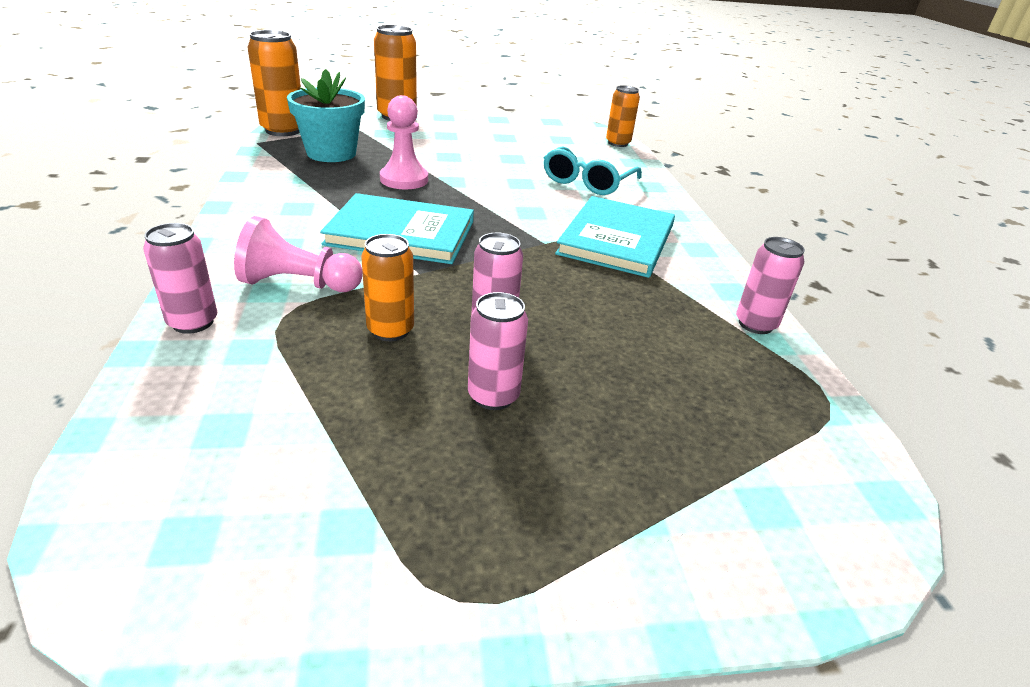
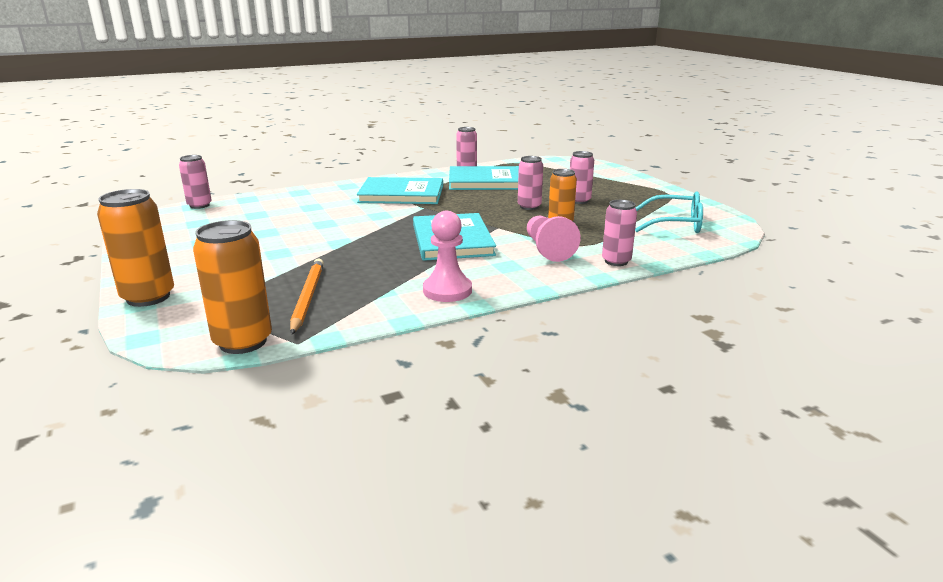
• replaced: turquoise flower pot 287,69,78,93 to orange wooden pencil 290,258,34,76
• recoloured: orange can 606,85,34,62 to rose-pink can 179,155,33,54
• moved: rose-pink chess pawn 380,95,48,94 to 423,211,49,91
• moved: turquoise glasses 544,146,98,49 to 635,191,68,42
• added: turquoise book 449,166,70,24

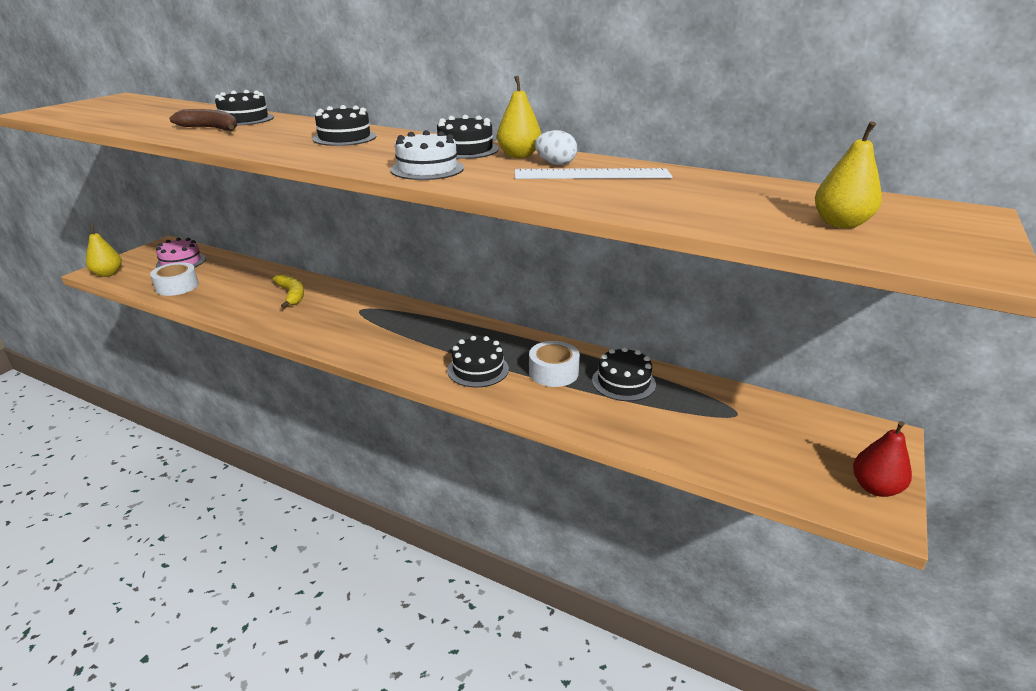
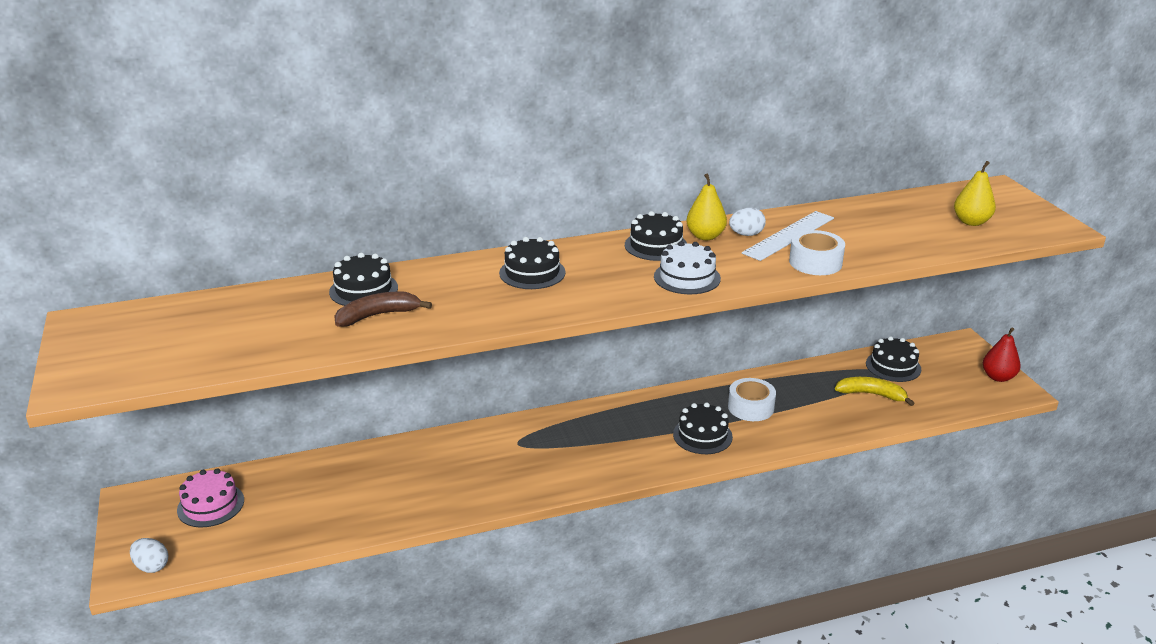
• replaced: golden toy pear 86,224,36,53 to pure white toy egg 130,538,39,35
• moved: pure white sticky tape 150,262,49,34 to 789,230,56,45
• moved: golden toy banana 273,273,31,35 to 835,377,79,29
• moved: black cake 592,347,64,54 to 866,336,55,46

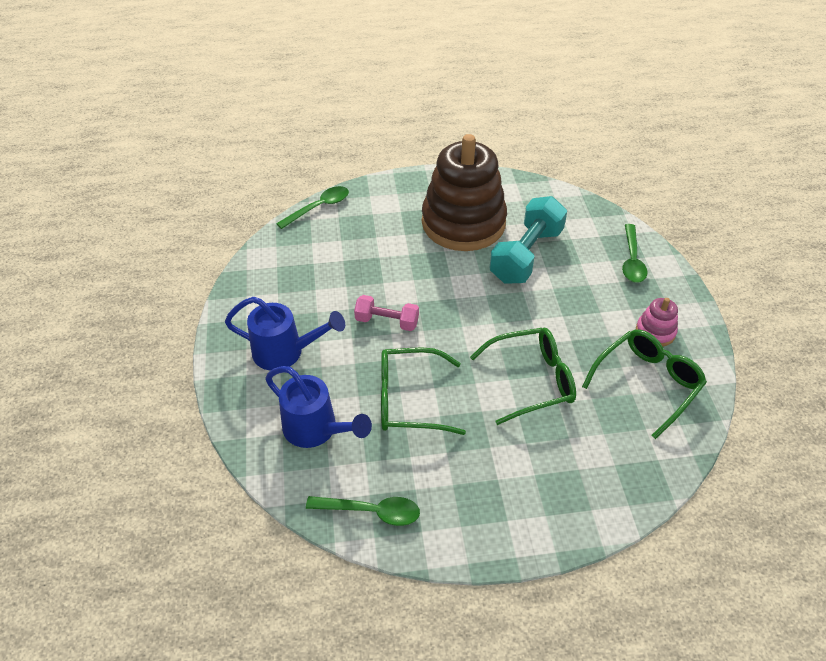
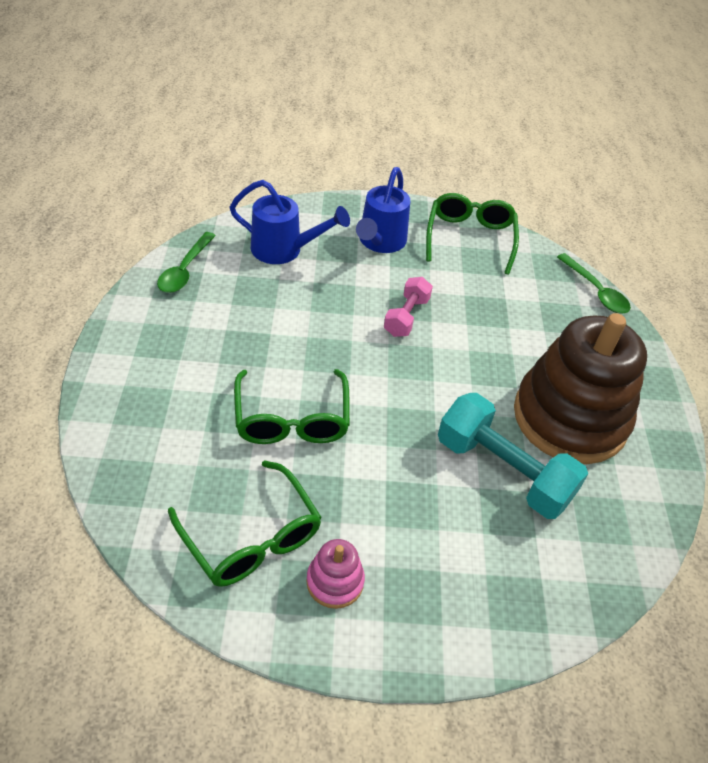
• removed: emerald spoon 622,224,26,59
• moved: emerald glasses 381,347,85,88 to 426,193,93,82
• turned: cobalt sprinkling can 265,366,107,82 = 230,180,120,84 120 degrees counterclockwise

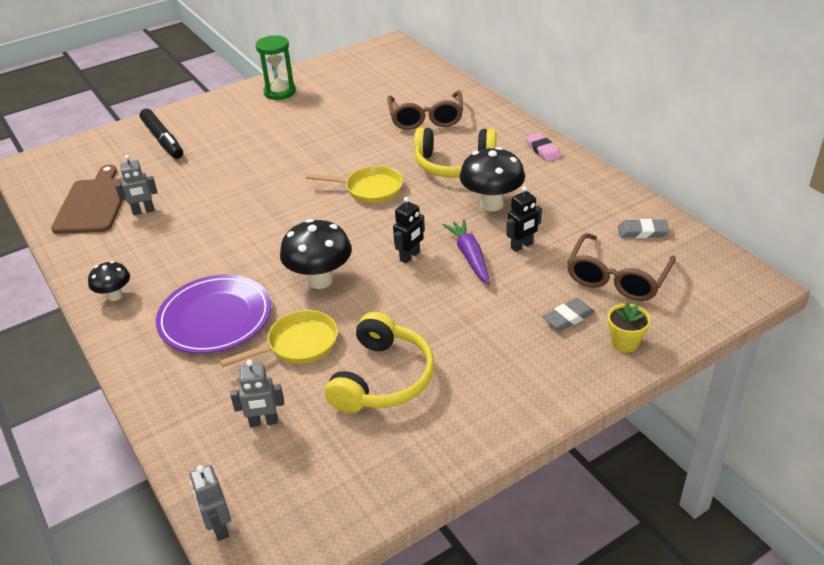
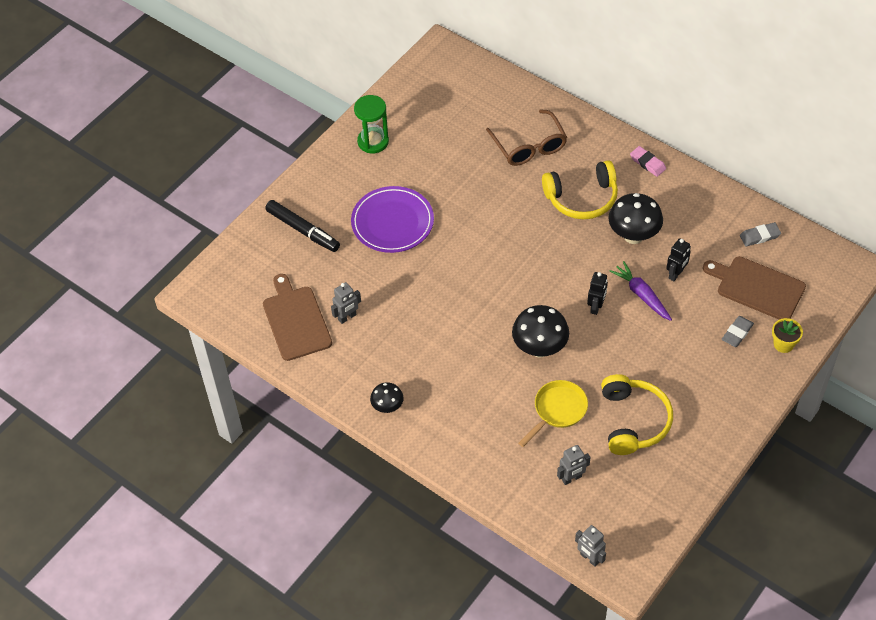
• removed: golden skillet 306,166,97,37
• replaced: dark brown glasses 567,233,109,68 to dark brown cutting board 703,256,103,64
• moved: royal purple flat dish 156,274,115,80 to 351,186,83,67

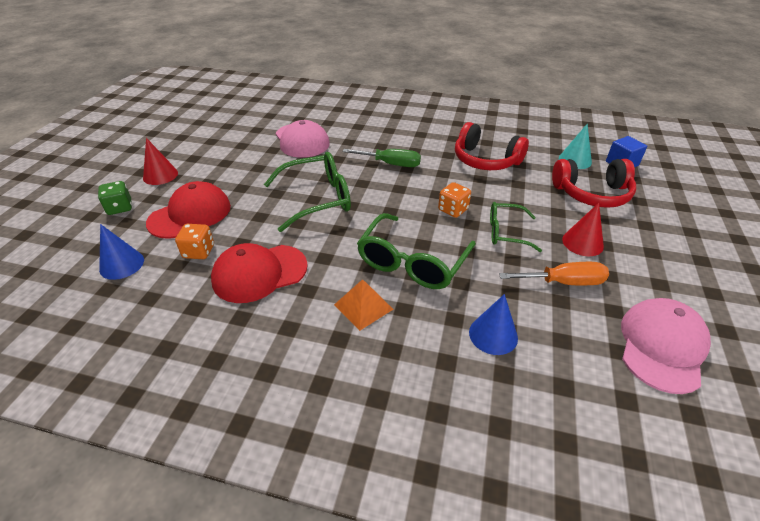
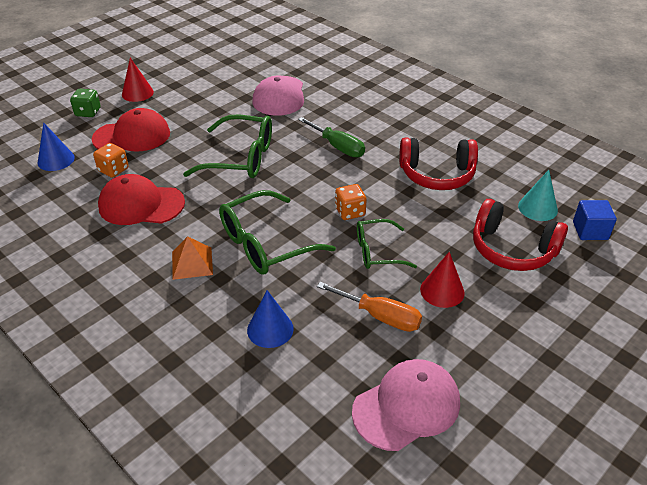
• turned: scarlet headset 455,122,74,48 = 399,137,79,53 60 degrees counterclockwise
• turned: emerald glasses 490,202,52,50 = 357,219,60,50 45 degrees counterclockwise

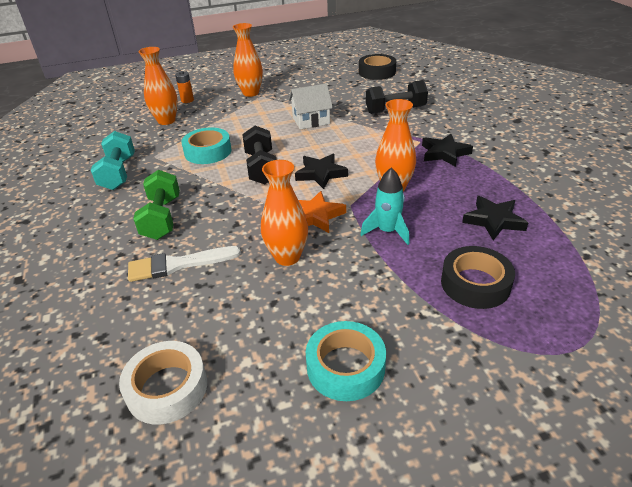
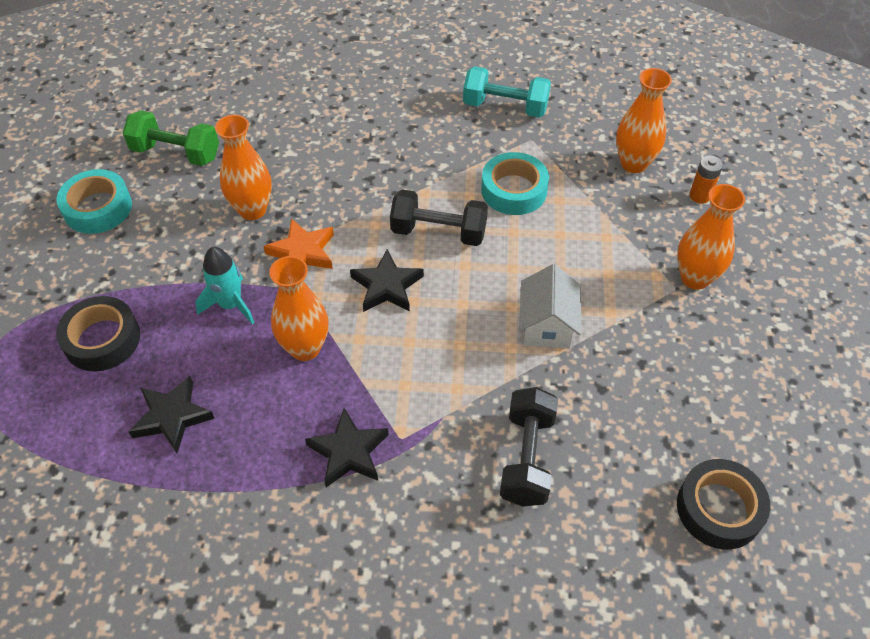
• moved: emerald dumbbell 133,170,47,70 to 123,110,96,56
• removed: pure white paintbrush 128,246,113,36
• removed: pure white sticky tape 119,341,88,83

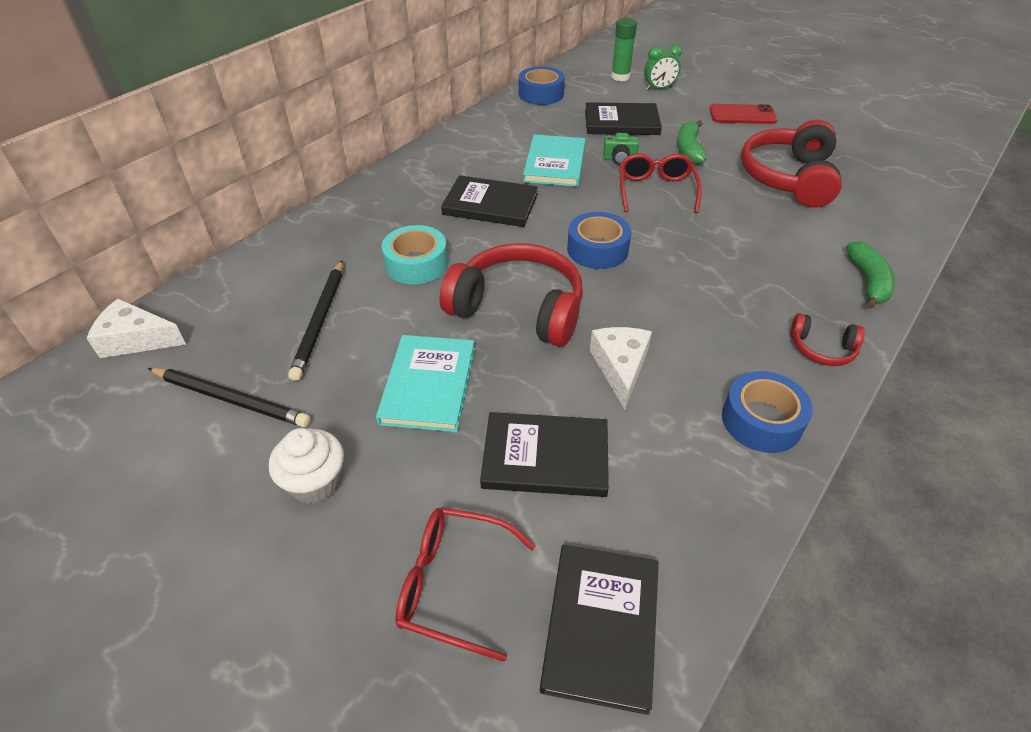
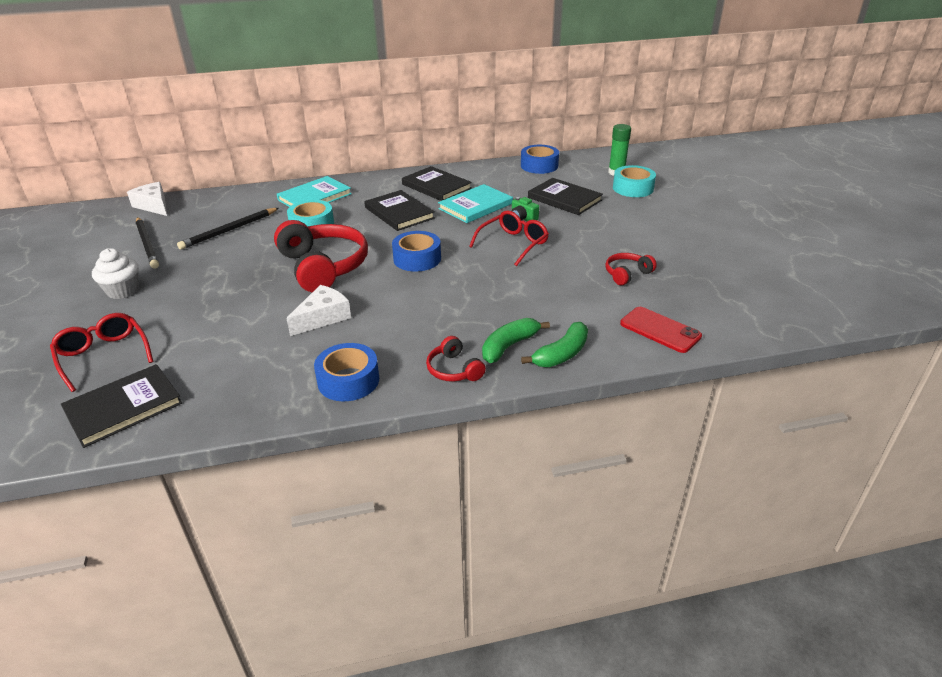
• replaced: emerald alarm clock 644,45,38,45 to turquoise sticky tape 613,165,43,32
• moved: scarlet phone 709,104,69,20 to 620,307,82,46
• moved: emerald toy banana 677,120,30,45 to 482,318,68,45
• resized: scarlet headset 741,120,101,88 = 605,253,52,32 x0.48
• moved: turquoise book 376,335,99,97 to 277,176,75,31
• moved: black book 480,412,129,85 to 402,166,70,35

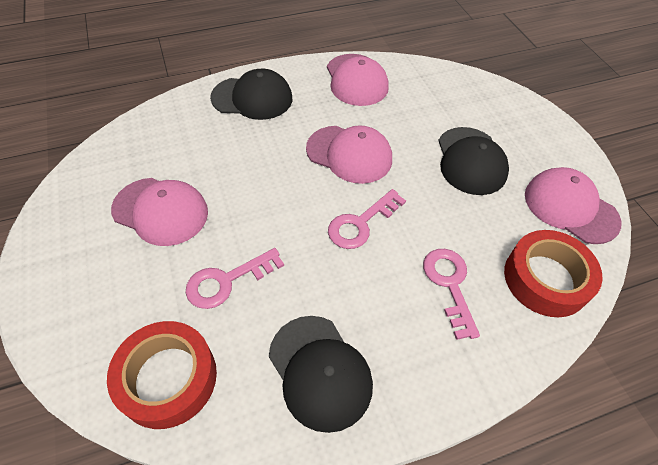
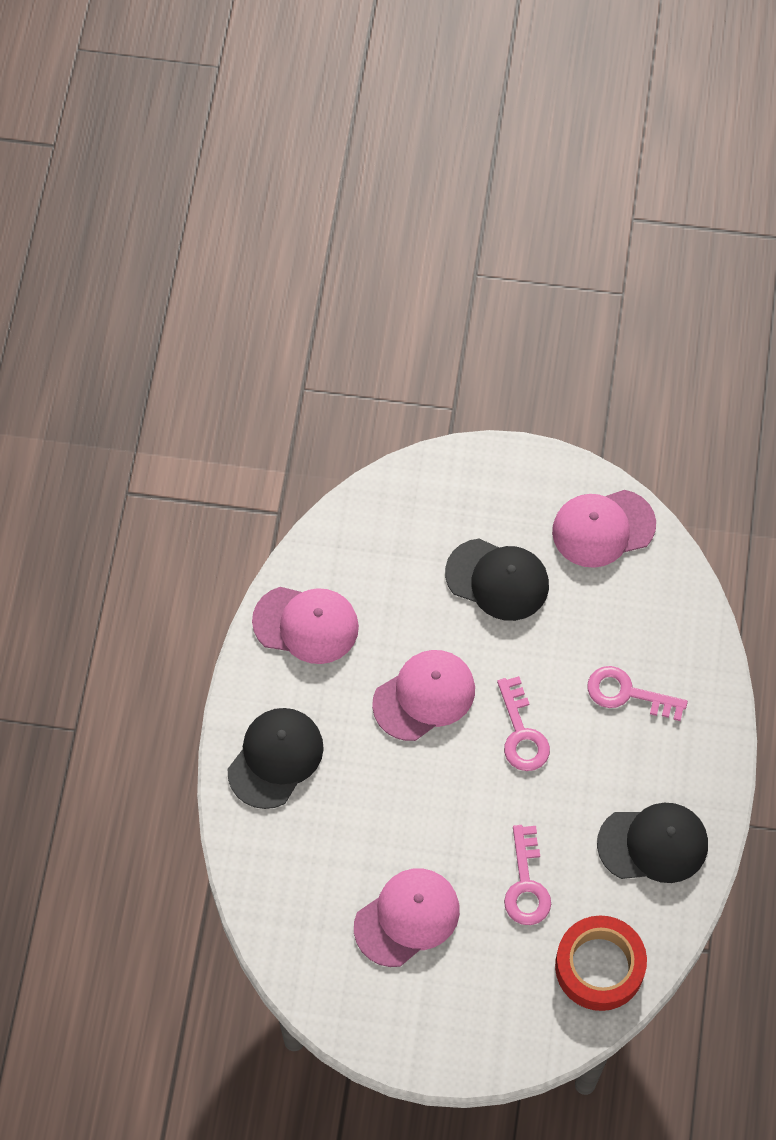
• removed: scarlet sticky tape 504,230,99,87

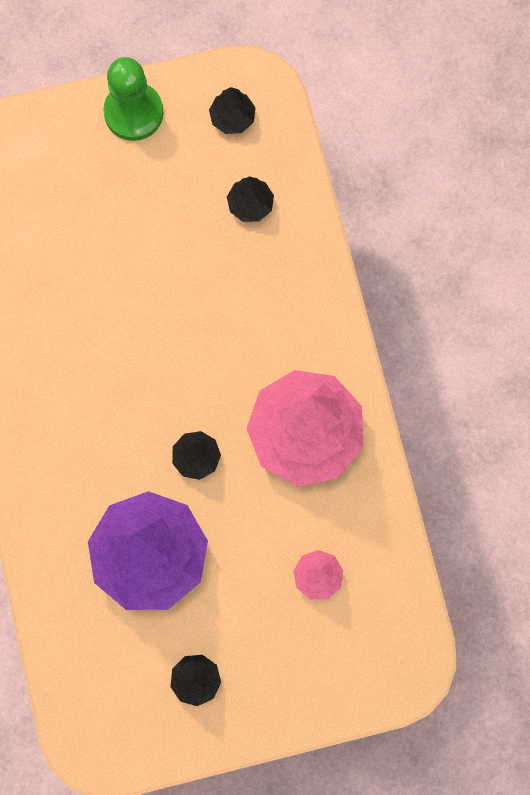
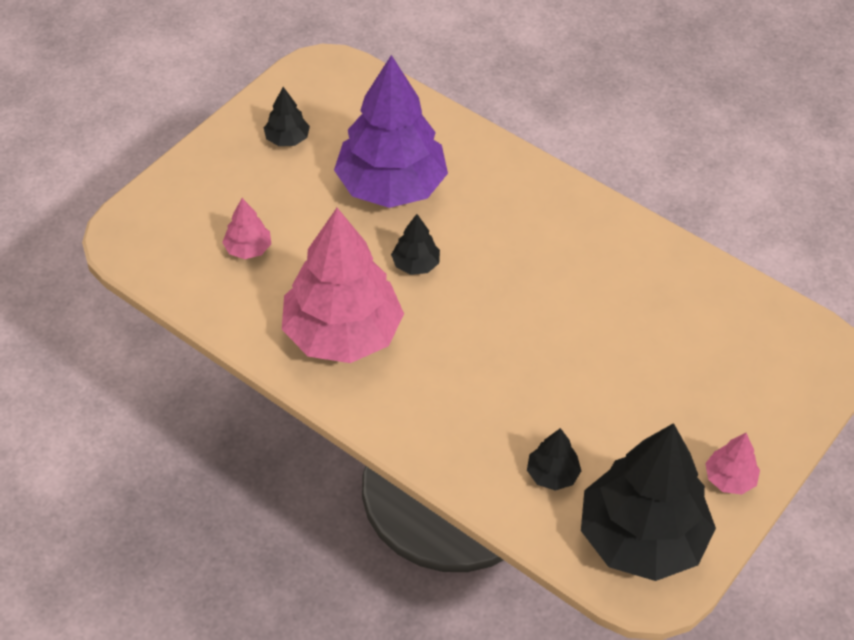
• replaced: emerald chess pawn 103,57,60,84 to rose-pink tree 705,433,55,62
• resized: black tree 209,87,47,47 = 581,423,135,158 x2.38

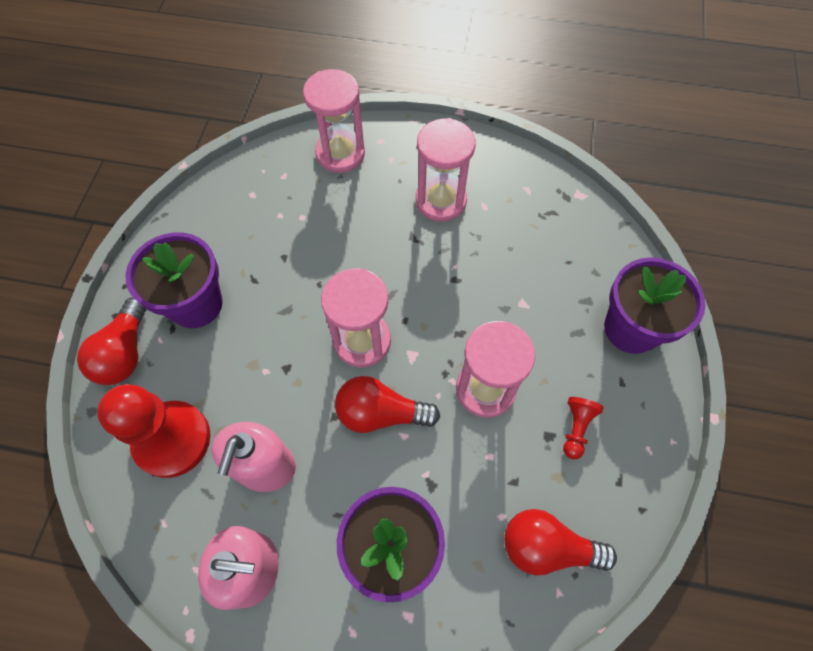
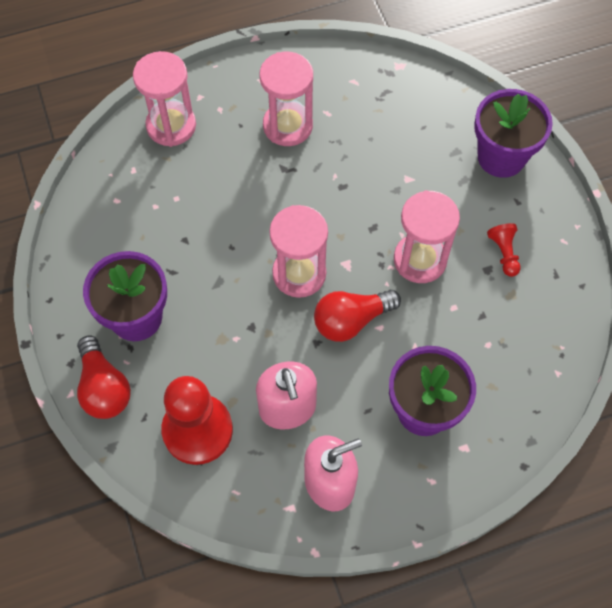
• removed: scarlet light bulb 504,509,113,67

